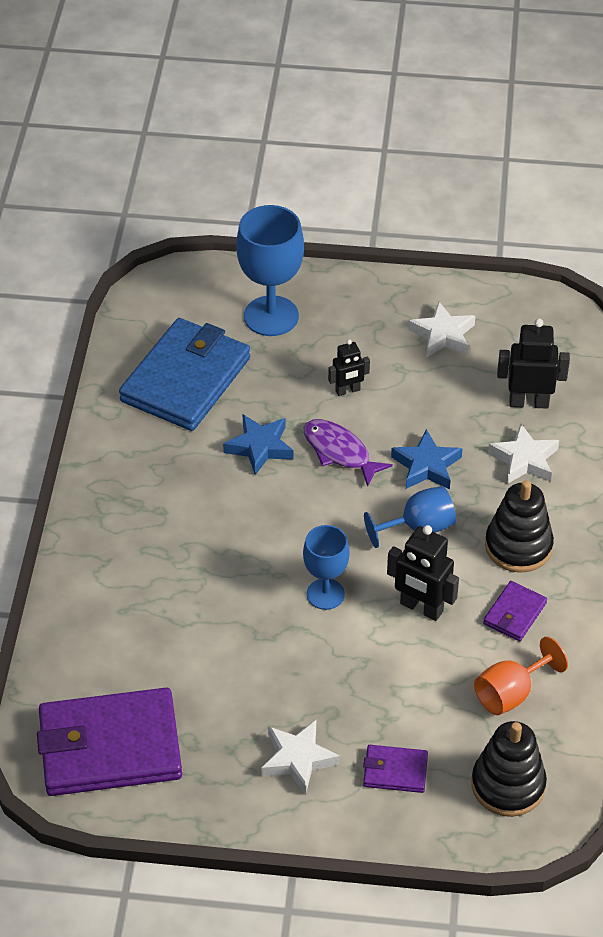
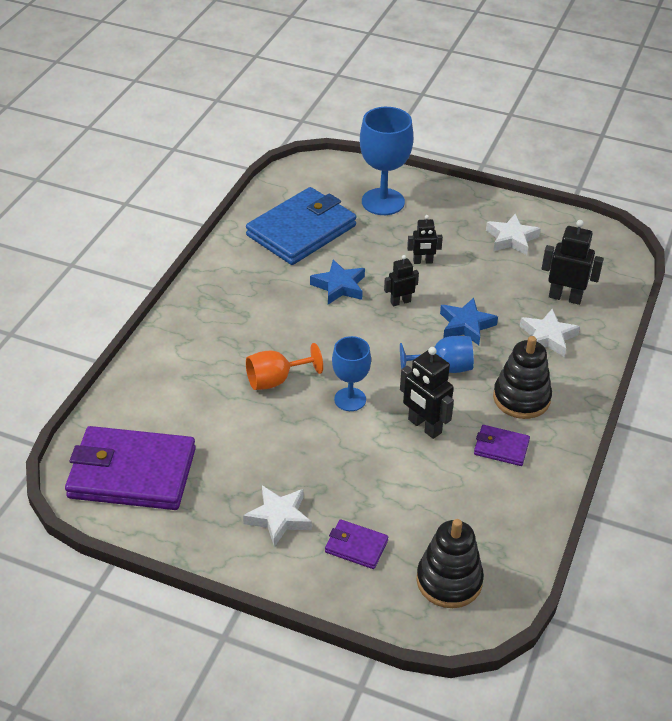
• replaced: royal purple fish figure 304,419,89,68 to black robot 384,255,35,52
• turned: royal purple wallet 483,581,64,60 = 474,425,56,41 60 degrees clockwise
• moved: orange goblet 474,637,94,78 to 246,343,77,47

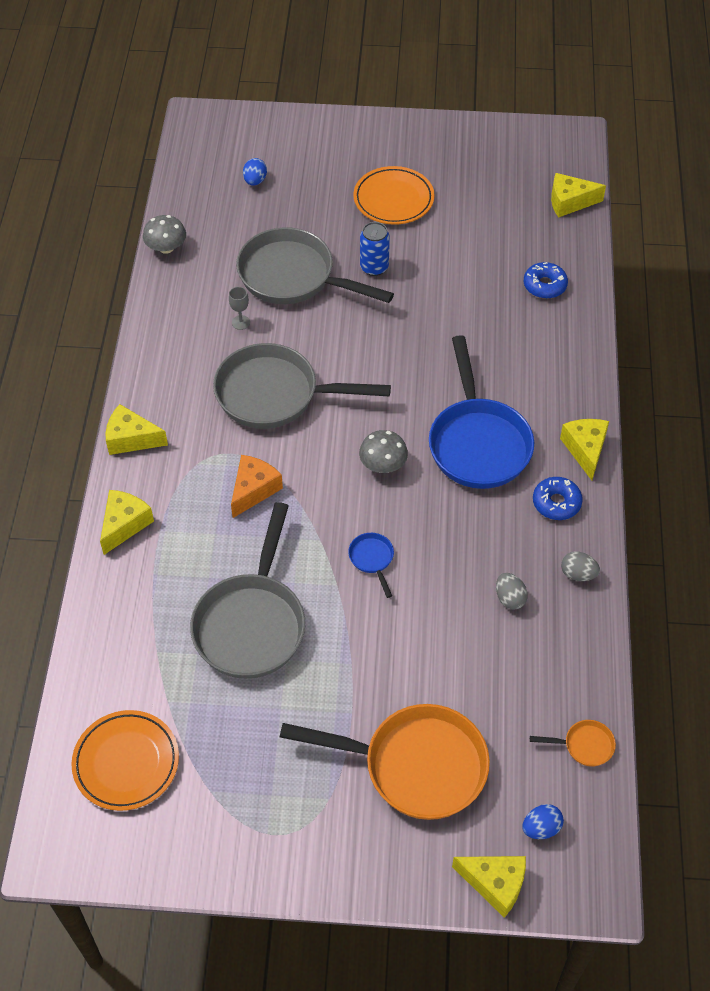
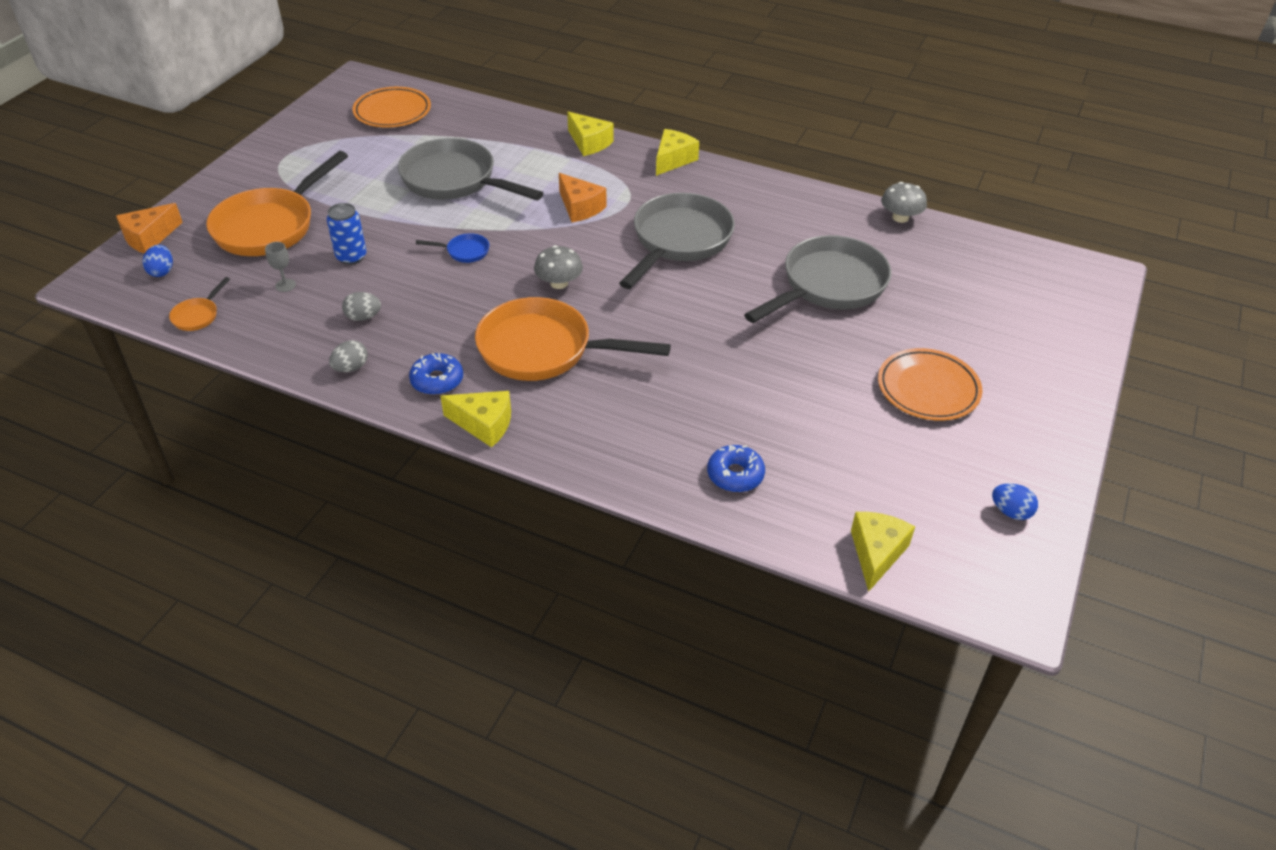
• moved: cobalt toy egg 243,158,24,28 to 992,483,46,37
• moved: cobalt can 360,222,30,54 to 326,203,41,62
• moved: grey goblet 229,287,21,43 to 265,242,31,50
• recoloured: cobalt skillet 429,335,105,154 to orange skillet 475,297,196,84
• recoloured: golden cheese 452,856,74,62 to orange cheese 116,203,67,51

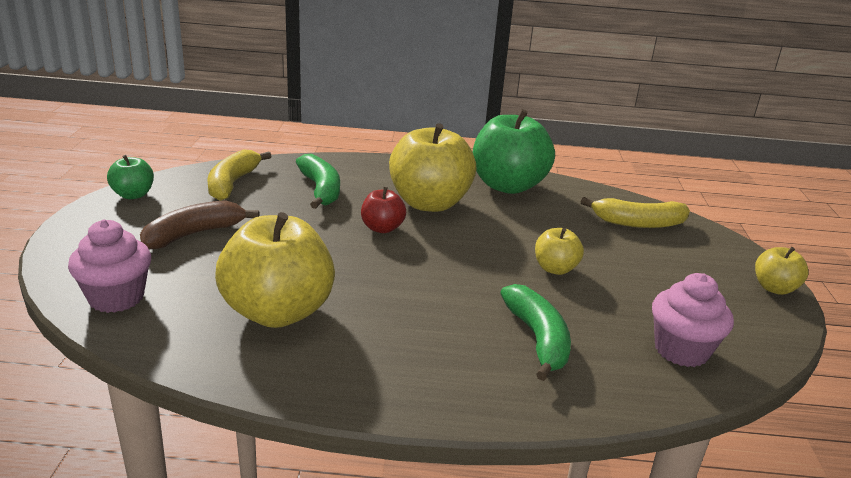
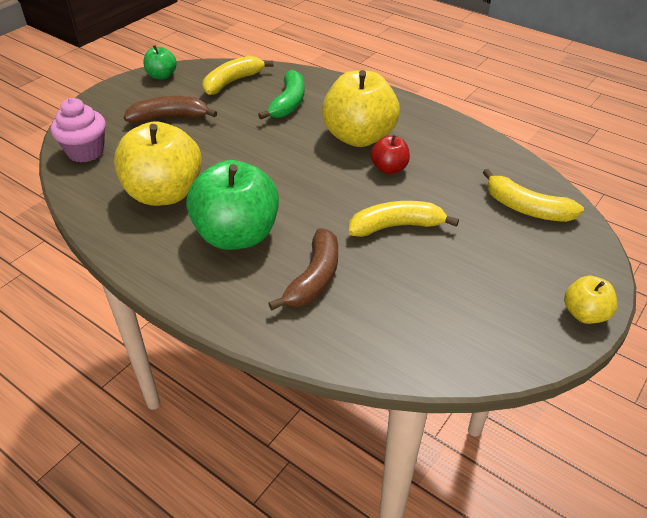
• moved: emerald toy apple 473,109,82,85 to 186,160,93,90
• moved: scarlet toy apple 361,187,45,46 to 371,135,39,39
• replaced: golden toy apple 535,228,49,47 to golden toy banana 349,201,110,36
• removed: rose-pink cupcake 652,273,82,94
• recoloured: emerald toy banana 500,284,71,97 to dark brown toy banana 268,228,70,82

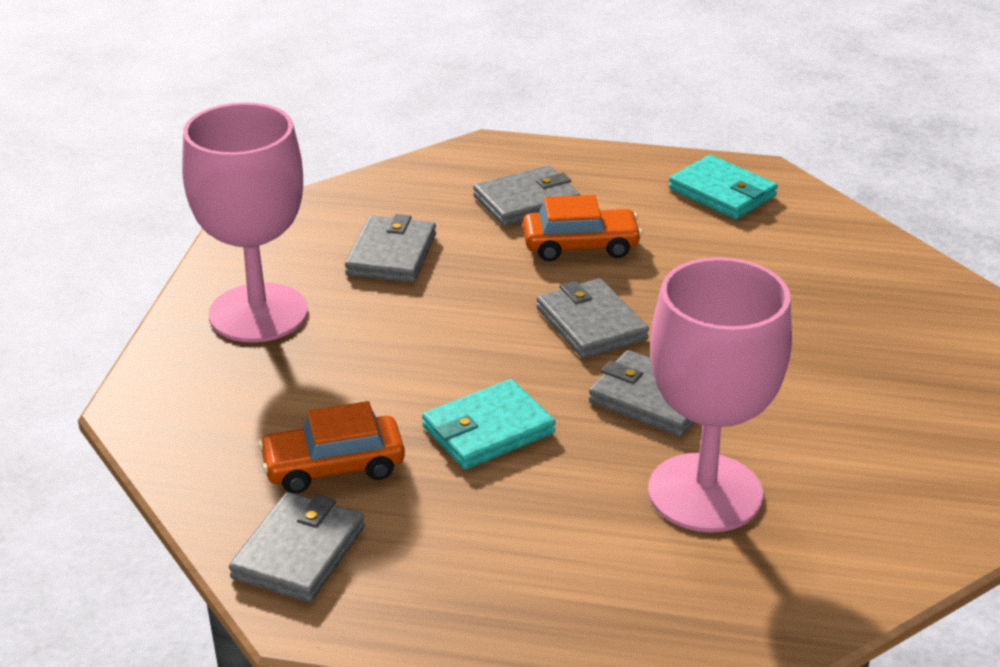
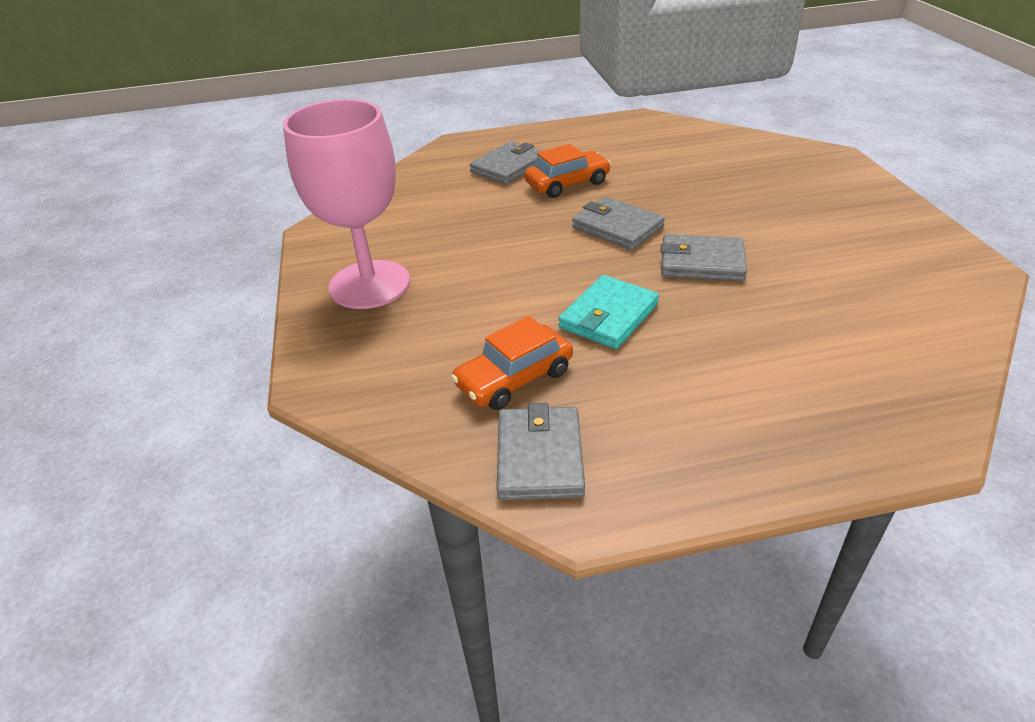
• removed: turquoise wallet 669,155,109,64
• removed: grey wallet 345,214,91,69
• removed: rose-pink goblet 648,257,144,276

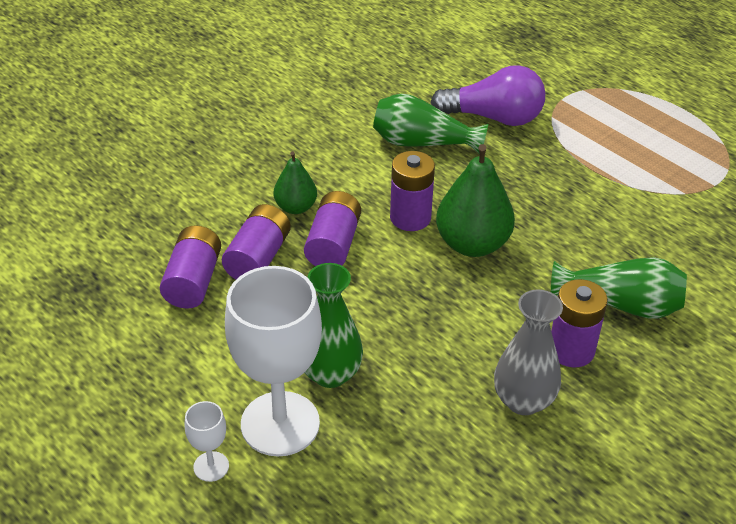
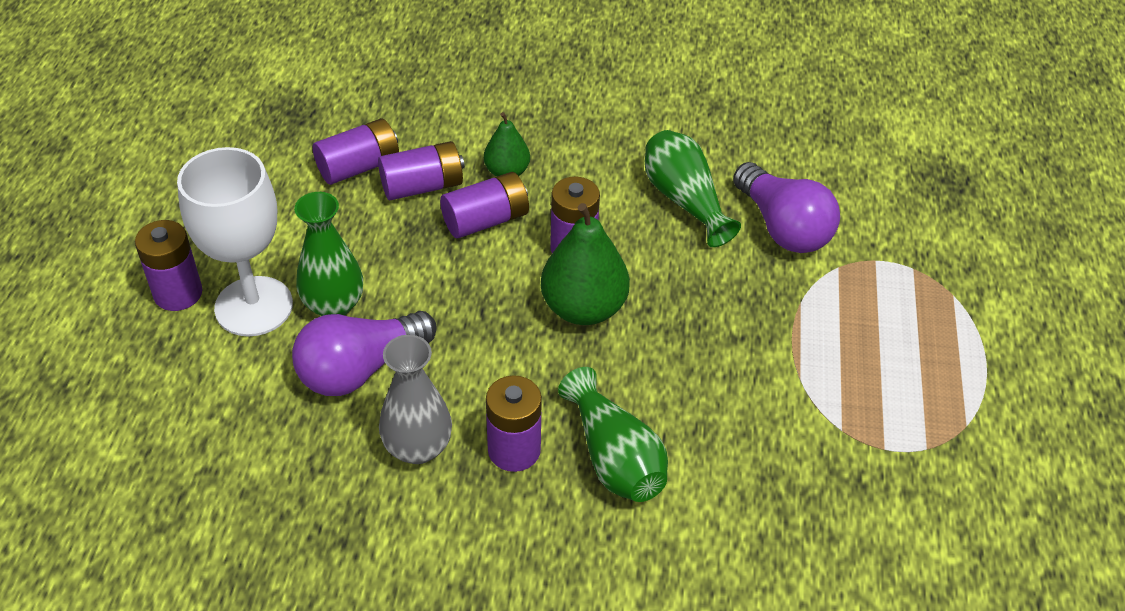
• replaced: pure white goblet 185,401,44,81 to royal purple battery 135,220,67,91
• added: royal purple light bulb 292,311,145,85

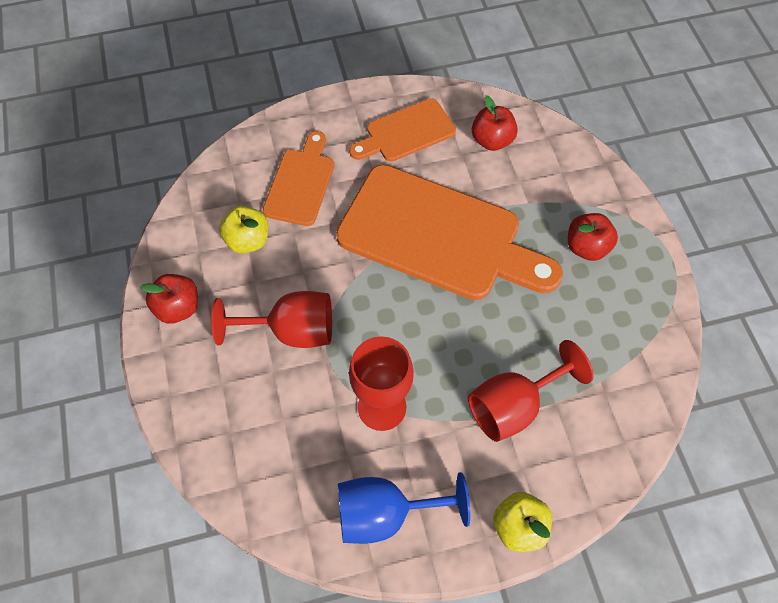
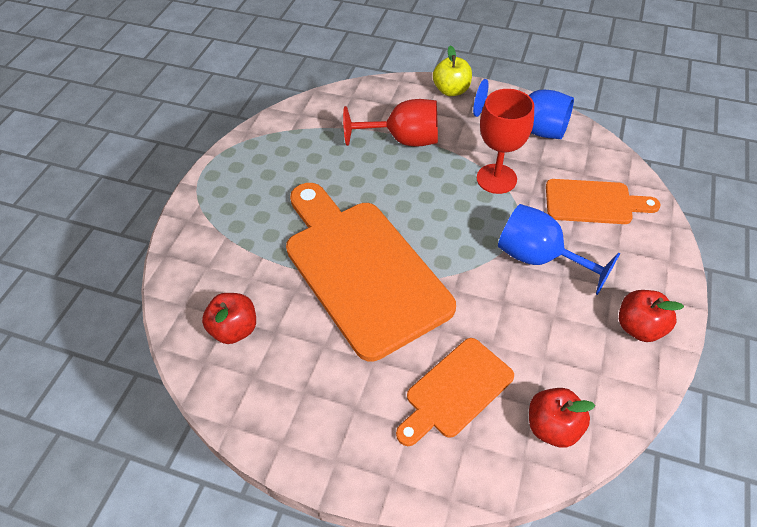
• moved: orange cutting board 349,98,107,64 to 546,179,114,45
• removed: golden toy apple 219,206,49,48
• moved: scarlet toy apple 568,213,50,48 to 529,388,66,60
• recoloured: scarlet goblet 211,291,121,57 to cobalt goblet 498,204,122,91

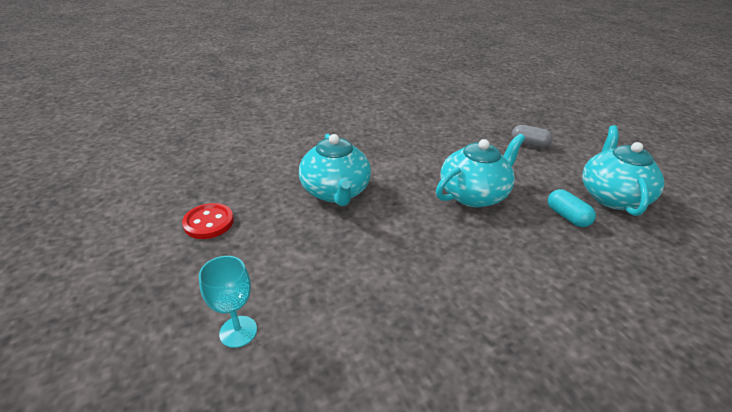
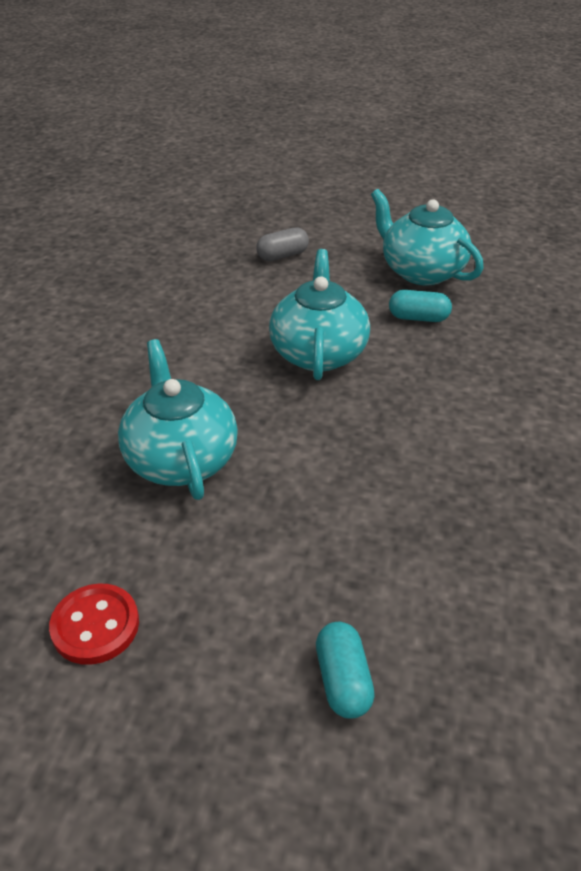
• turned: turquoise china teapot 299,134,72,72 = 118,339,120,161 135 degrees counterclockwise
• replaced: turquoise goblet 199,256,58,92 to turquoise capsule 316,622,59,97

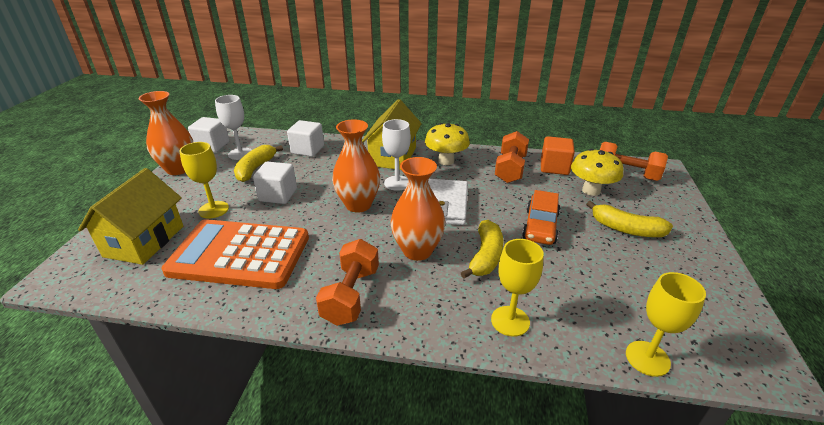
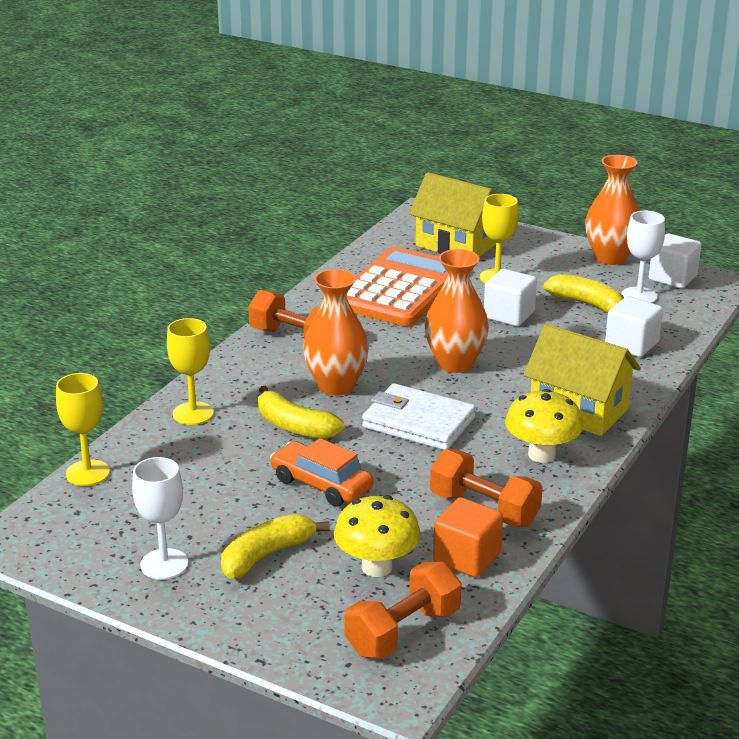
• moved: pure white goblet 382,119,29,72 to 132,457,56,123

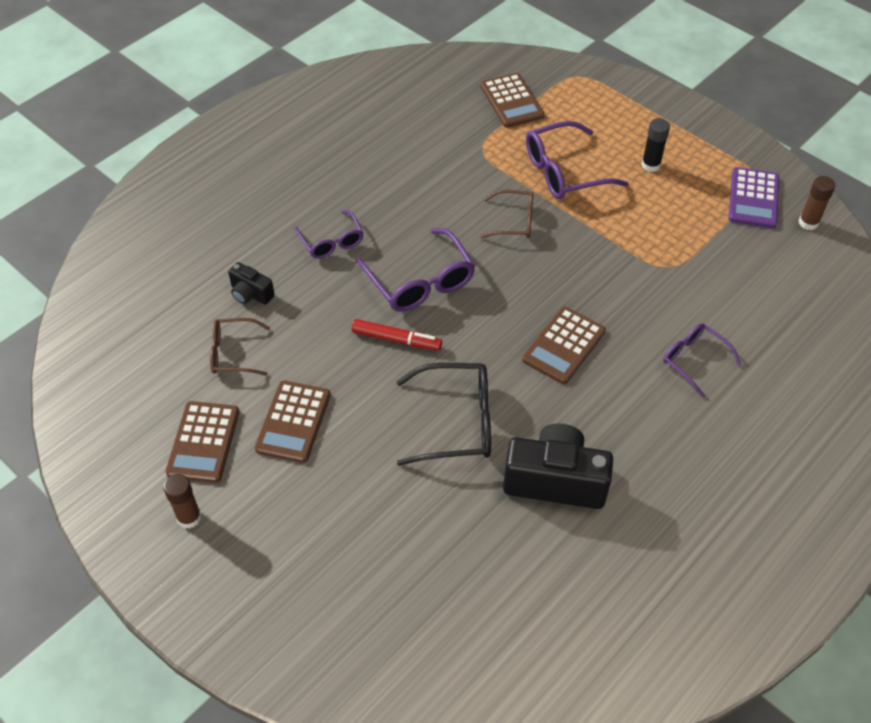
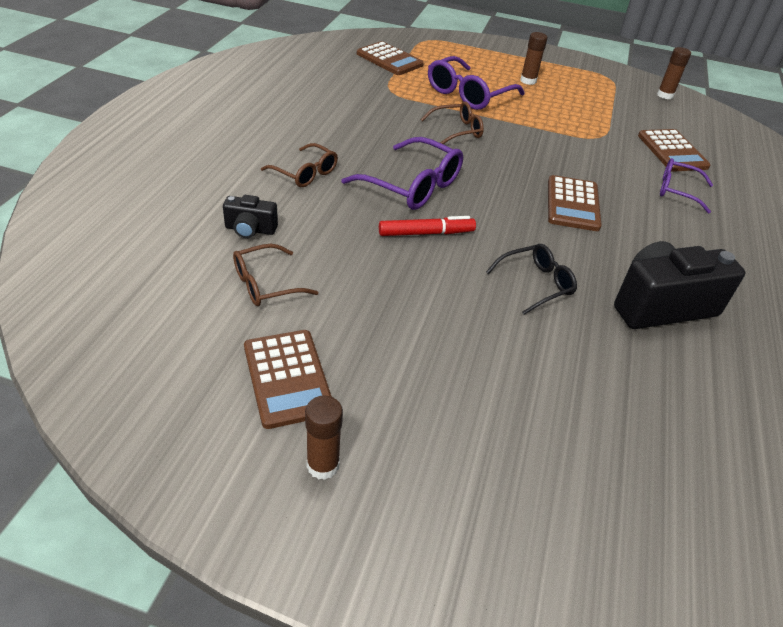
• recoloured: black stick of glue 641,118,29,54 to dark brown stick of glue 520,32,28,53
• removed: royal purple pocket calculator 728,167,51,61
• recoloured: royal purple glasses 295,210,68,49 to dark brown glasses 261,143,77,44
• resized: black glasses 396,363,95,103 = 486,244,91,71 x0.62
• moved: dark brown pocket calculator 255,380,76,83 to 638,129,73,43

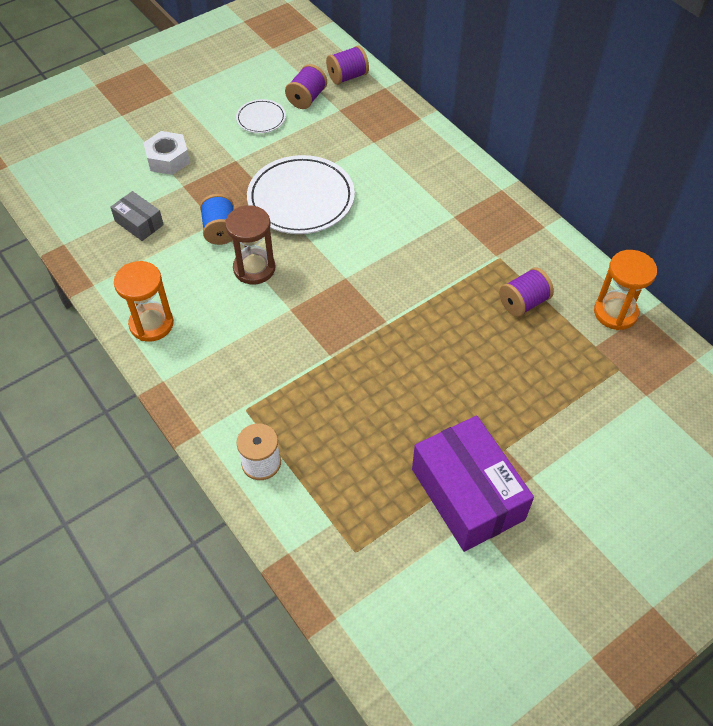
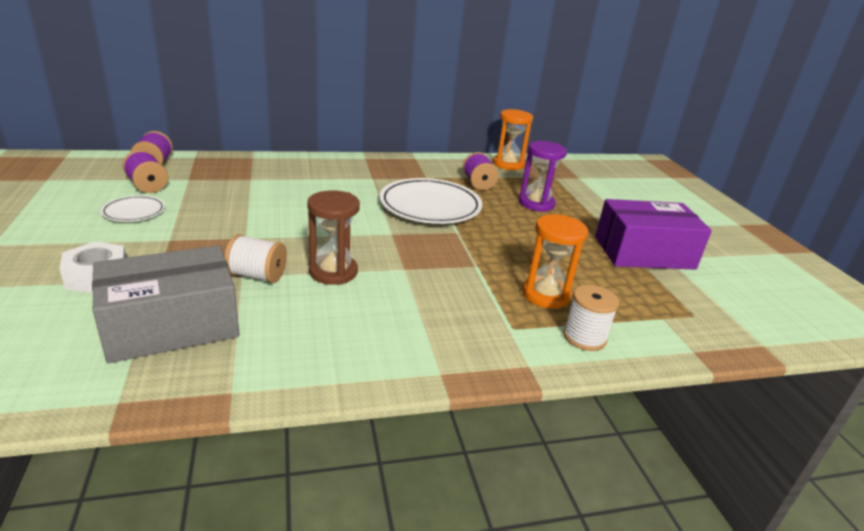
• moved: pure white flat dish 247,155,108,79 to 379,178,103,46
• resized: grey parcel 110,191,54,50 = 92,245,148,118 x2.02
• recoloured: cobalt spool 200,194,34,51 to pure white spool 224,234,63,49
• moved: orange hourglass 114,261,60,81 to 523,214,65,95
• added: royal purple hourglass 519,141,48,71

